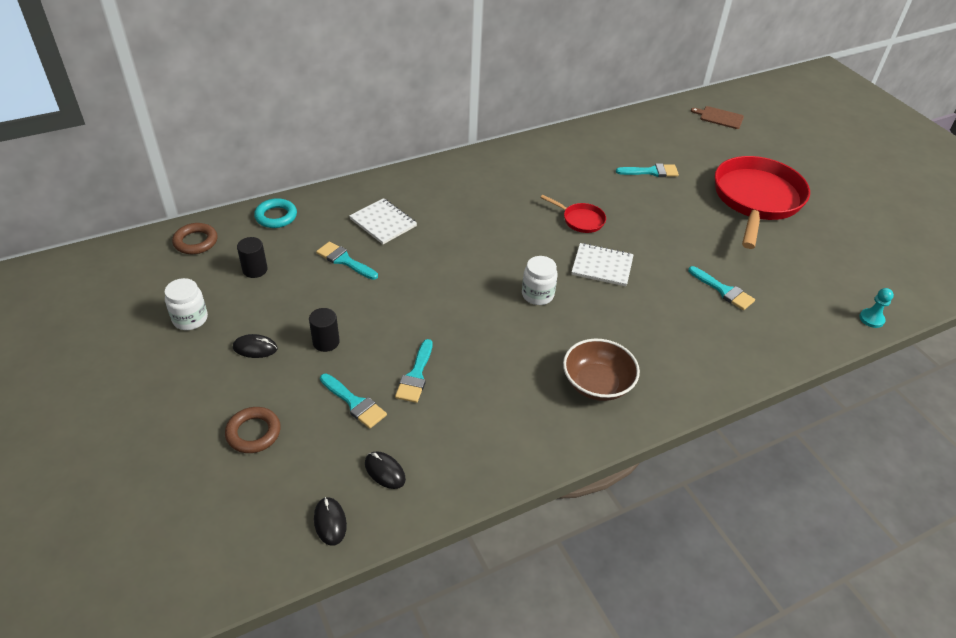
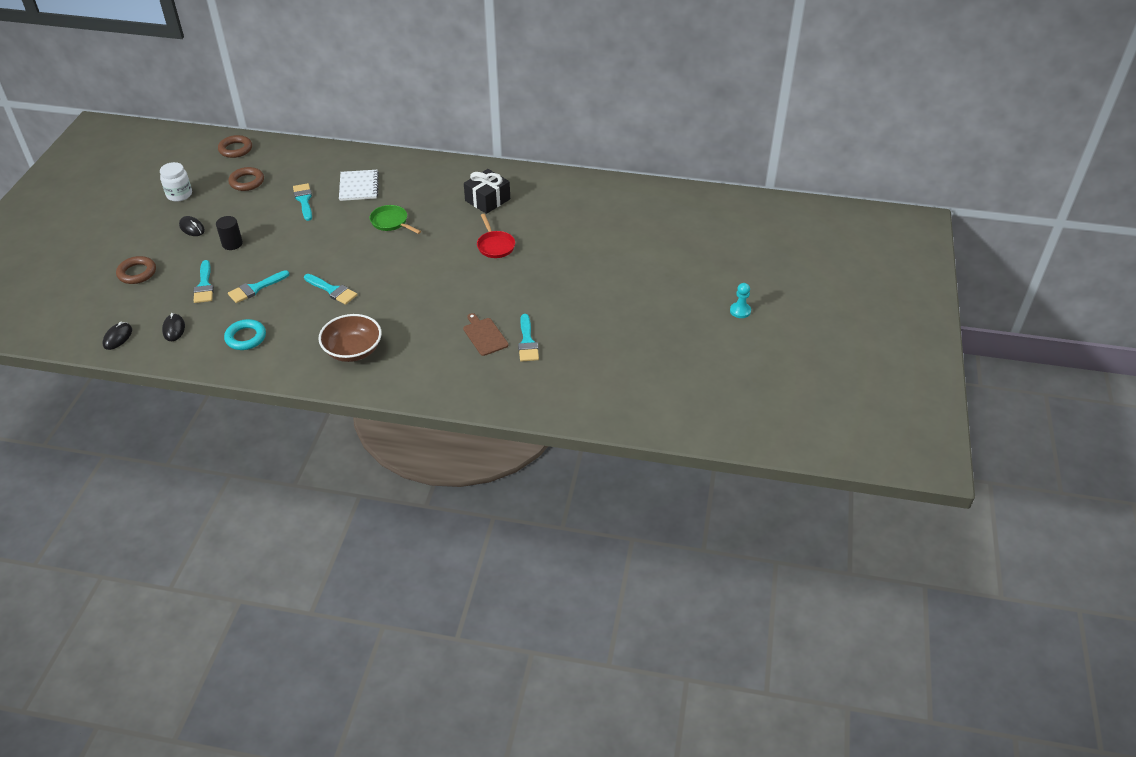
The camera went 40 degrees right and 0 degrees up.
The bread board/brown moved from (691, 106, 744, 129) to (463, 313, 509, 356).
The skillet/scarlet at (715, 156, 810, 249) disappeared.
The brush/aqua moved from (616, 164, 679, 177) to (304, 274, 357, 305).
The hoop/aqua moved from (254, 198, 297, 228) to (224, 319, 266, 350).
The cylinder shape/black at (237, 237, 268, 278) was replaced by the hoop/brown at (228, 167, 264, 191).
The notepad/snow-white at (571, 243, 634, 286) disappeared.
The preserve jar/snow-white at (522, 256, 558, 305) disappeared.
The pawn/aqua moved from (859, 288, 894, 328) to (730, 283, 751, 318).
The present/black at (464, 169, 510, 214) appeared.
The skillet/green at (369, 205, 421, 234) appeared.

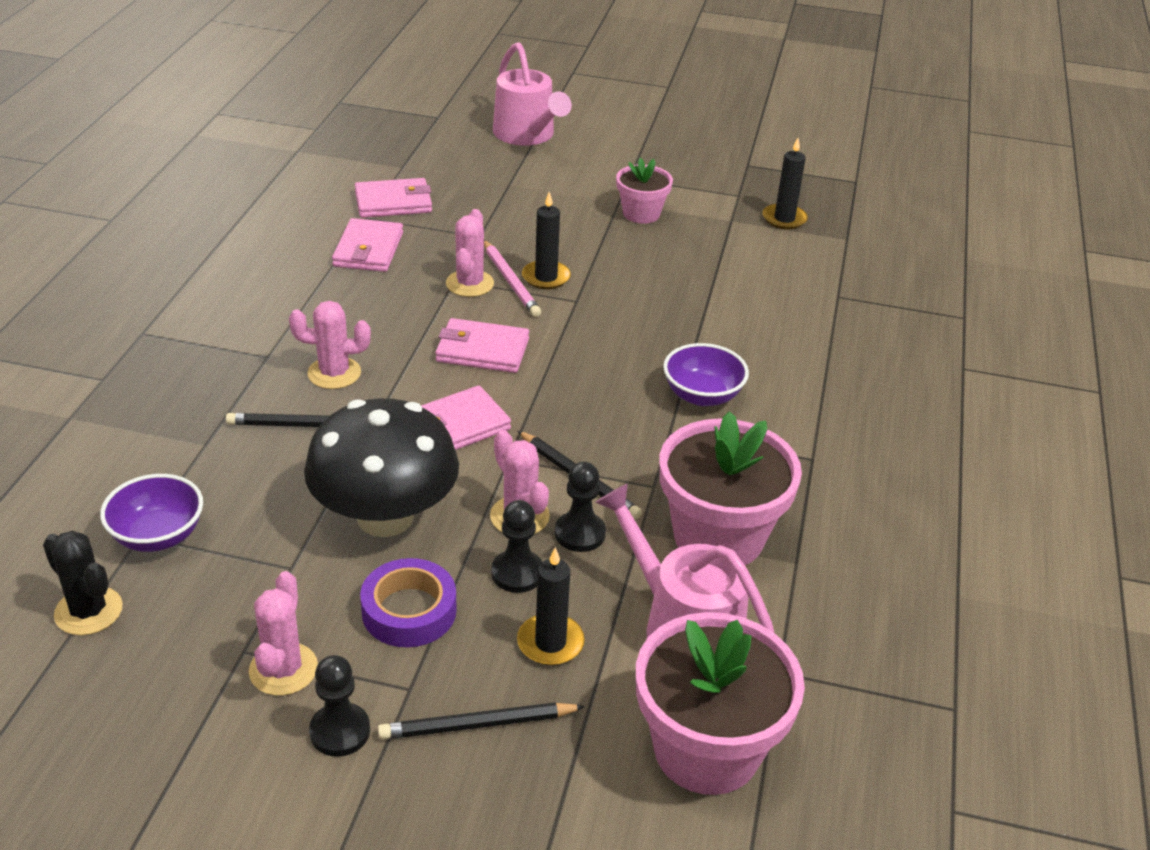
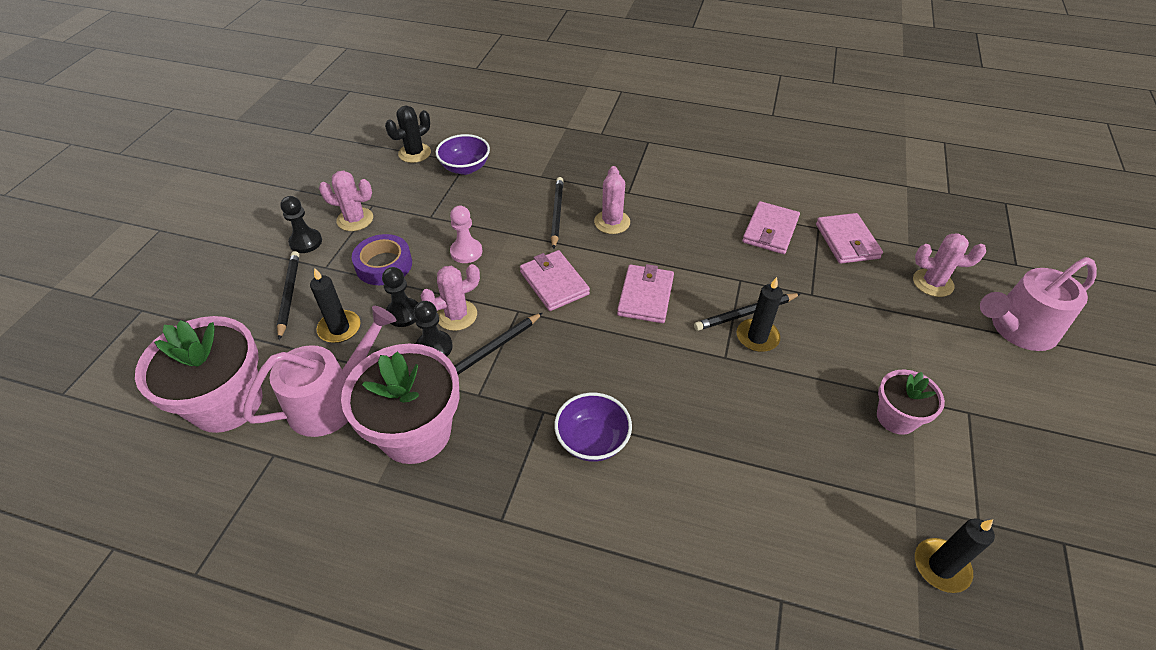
The camera went 95 degrees right and 10 degrees up.
The prickly plant/pink moved from (446, 209, 494, 297) to (913, 233, 986, 297).
The card wallet/pink at (332, 218, 403, 272) turned 75 degrees counterclockwise.
The pencil/pink at (484, 240, 541, 317) became the pencil/black at (694, 293, 801, 331).
The mushroom/black at (304, 398, 459, 537) was replaced by the pawn/pink at (450, 206, 482, 263).

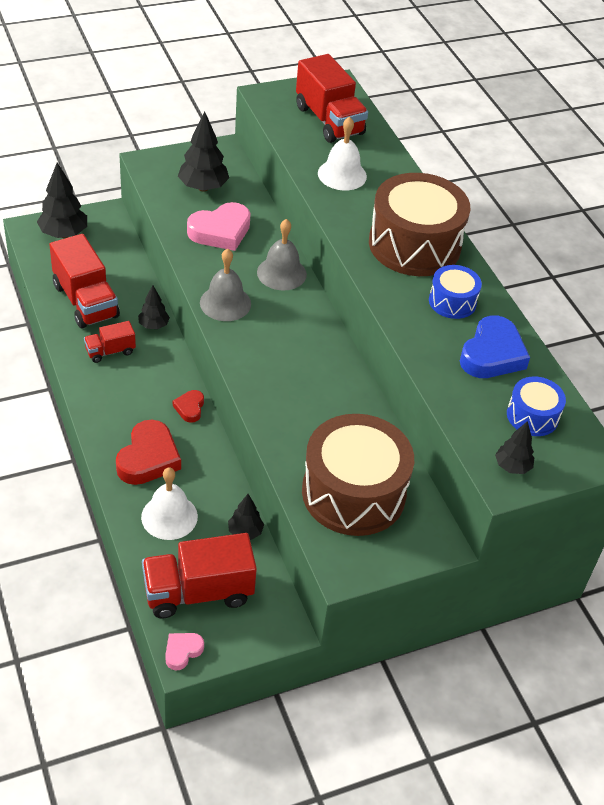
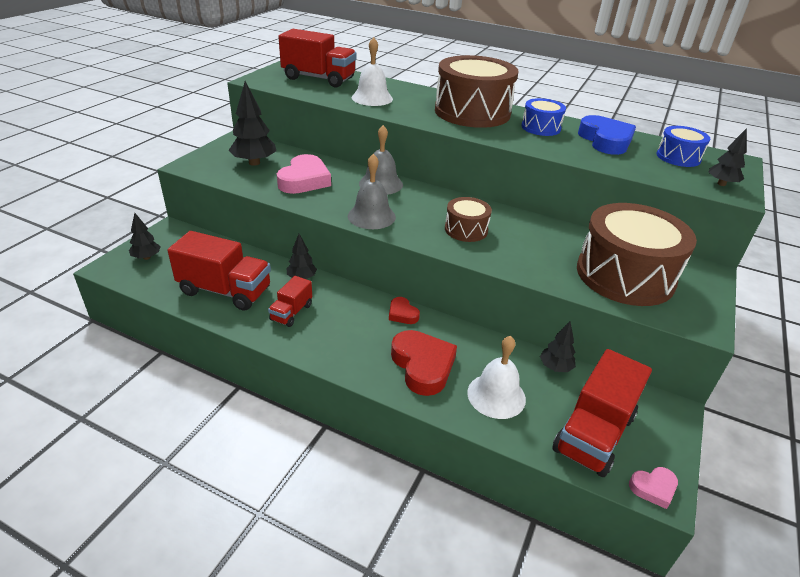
The camera went 40 degrees left and 10 degrees down.
The tree/black at (37, 162, 87, 238) changed to 0.59 times the size.
The heart/pink at (165, 633, 204, 670) turned 105 degrees counterclockwise.
The snare drum/brown at (445, 197, 492, 242) appeared.

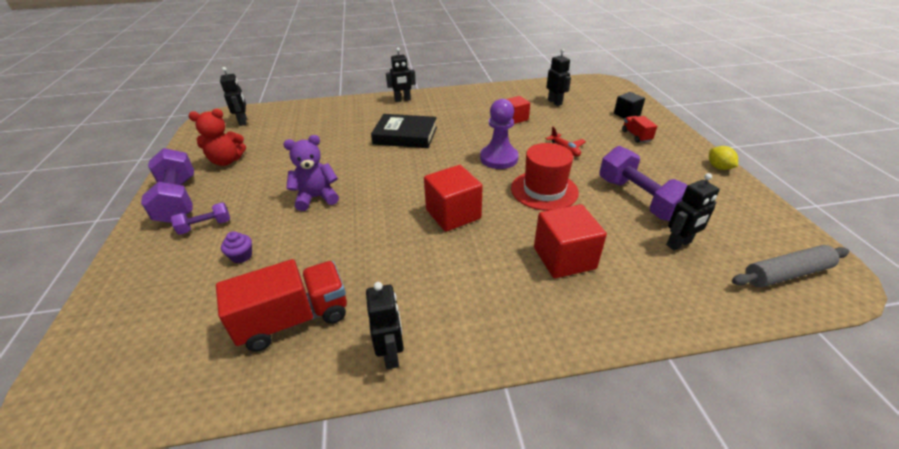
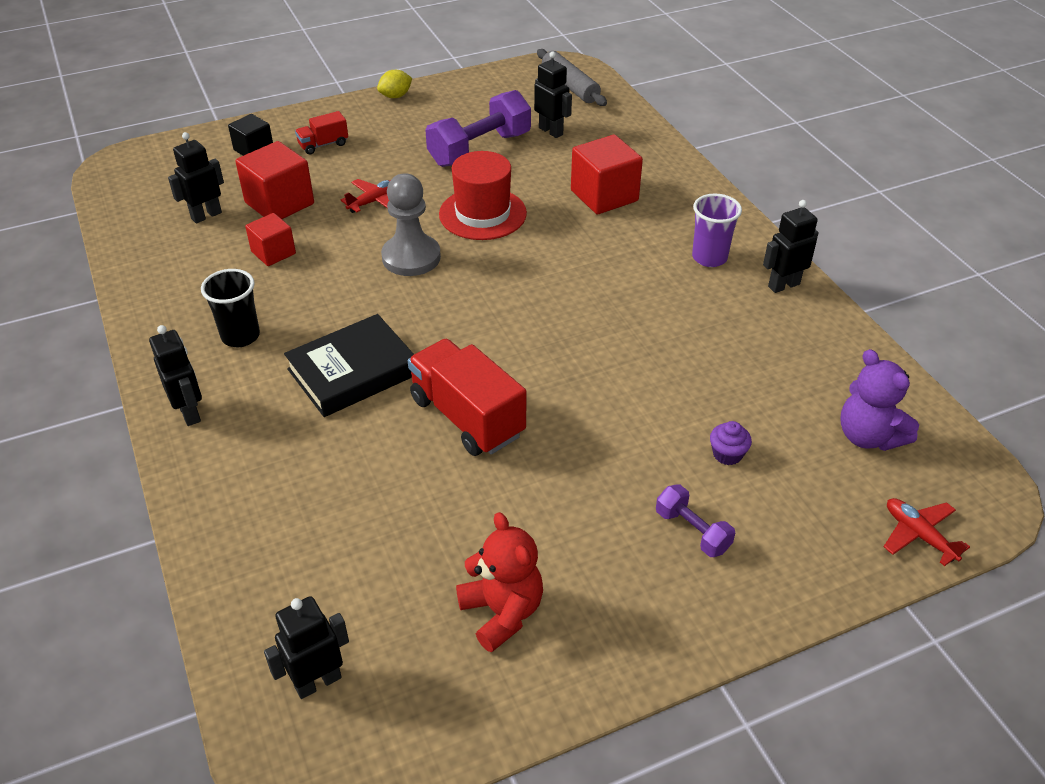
The camera went 105 degrees left and 5 degrees up.
The pawn/purple at (480, 99, 519, 169) became the pawn/ash-grey at (381, 173, 441, 276).
The hardback/black at (371, 114, 437, 148) turned 60 degrees clockwise.
The teddy/purple moved from (283, 135, 339, 211) to (840, 349, 919, 451).
The free weight/purple at (141, 148, 194, 223) disappeared.
The solid cube/scarlet moved from (424, 165, 483, 232) to (235, 141, 314, 219).
The lorry/scarlet moved from (216, 259, 347, 352) to (408, 339, 526, 456).
The tumbler/purple at (692, 194, 742, 267) appeared.
The tumbler/black at (201, 269, 260, 347) appeared.
The plane/scarlet at (884, 498, 970, 566) appeared.

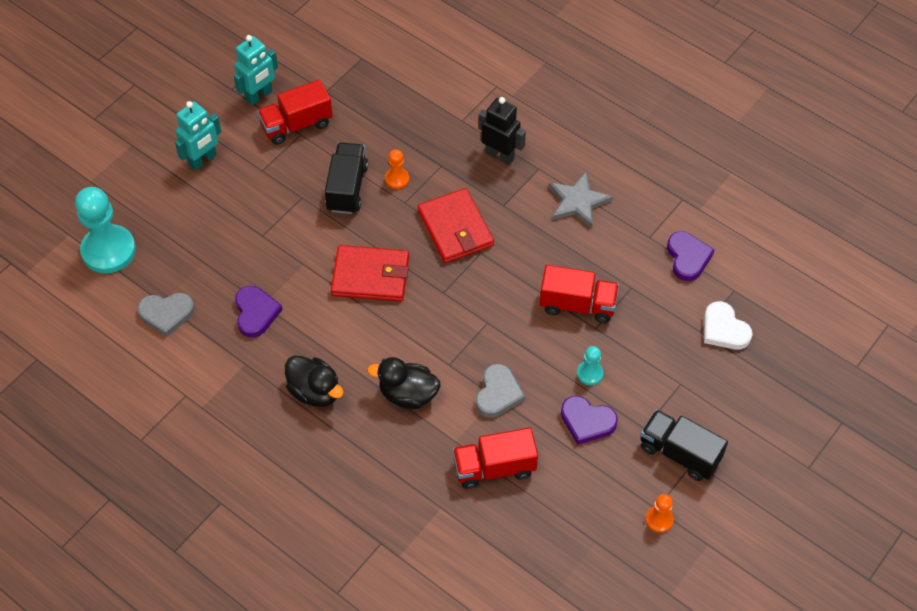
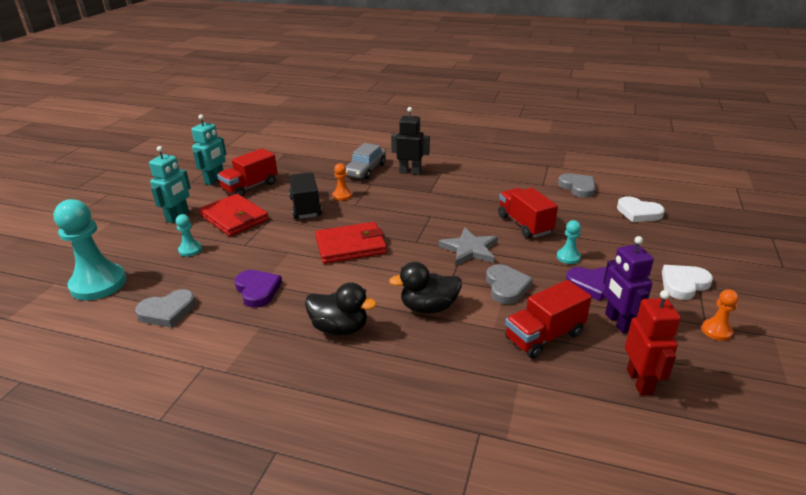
The camera went 20 degrees left and 25 degrees down.
The five-pointed star/ash-grey moved from (549, 171, 613, 228) to (438, 227, 498, 265).
The card wallet/scarlet moved from (418, 188, 494, 263) to (199, 194, 269, 236).
The heart/purple at (667, 231, 714, 281) became the heart/ash-grey at (558, 173, 596, 198).
The lorry/scarlet at (540, 265, 619, 323) turned 105 degrees counterclockwise.
The lorry/black at (641, 409, 728, 481) was replaced by the heart/snow-white at (662, 265, 713, 300).
The car/ash-grey at (345, 143, 386, 179) appeared.
The pawn/aqua at (176, 214, 202, 257) appeared.
The toy robot/purple at (603, 236, 654, 333) appeared.
The toy robot/scarlet at (625, 290, 681, 396) appeared.

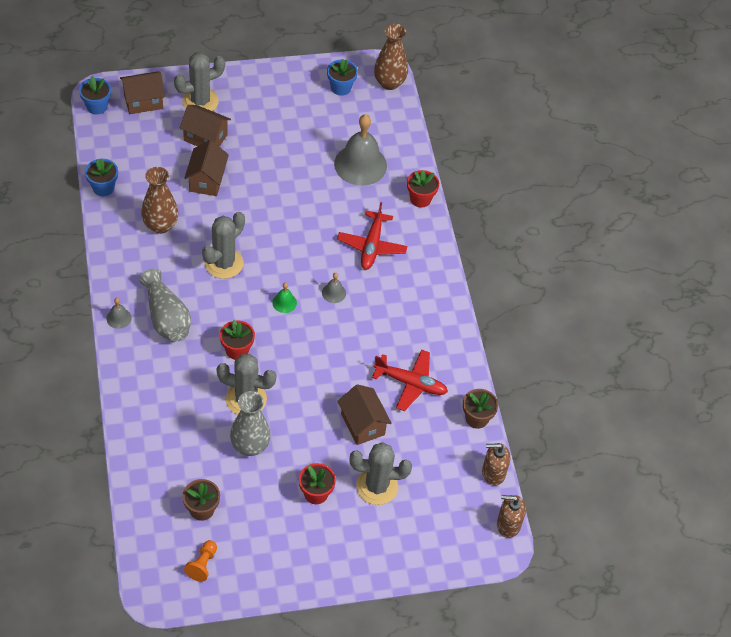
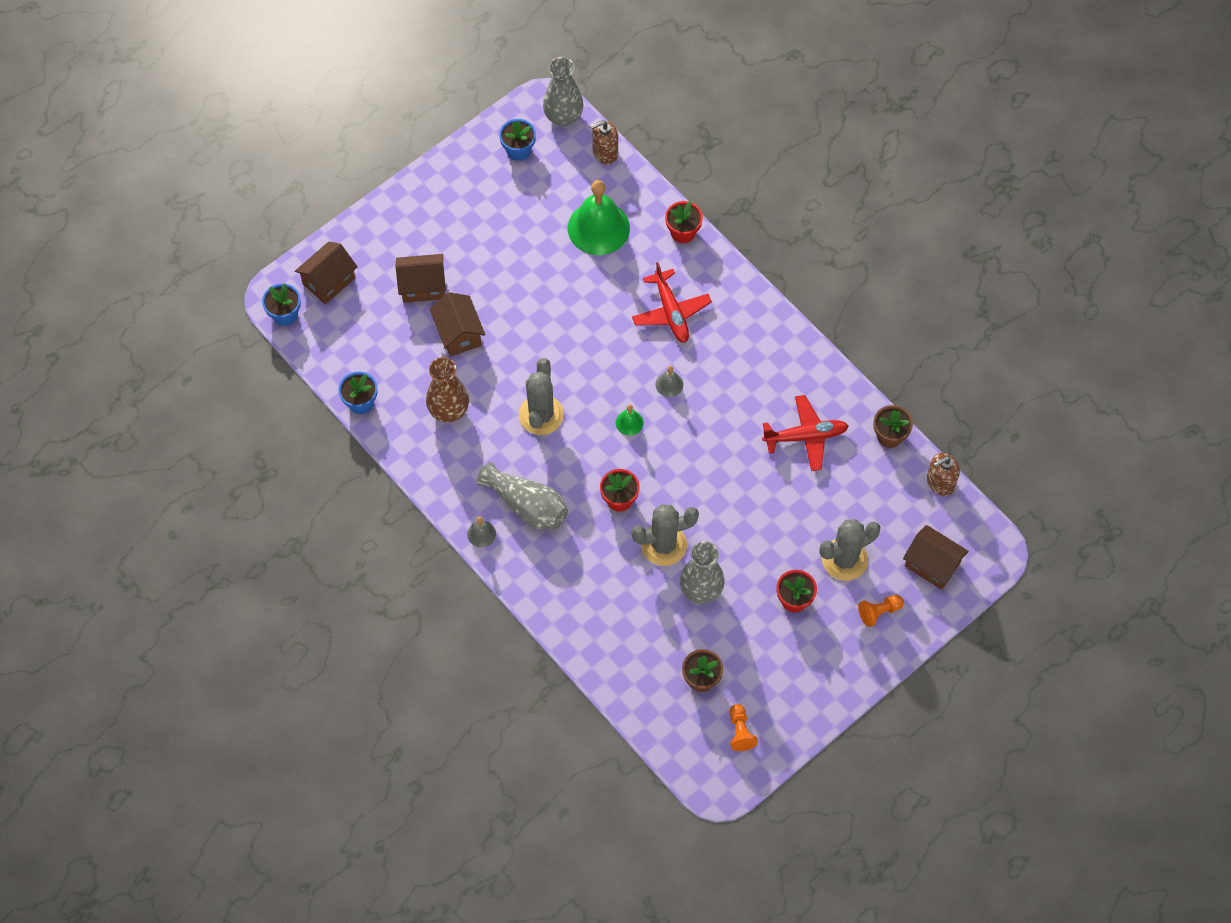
The camera went 25 degrees left and 10 degrees up.
The flower vase/brown at (374, 24, 408, 90) became the flower vase/ash-grey at (543, 57, 583, 126).
The prickly plant/ash-grey at (174, 52, 225, 111) disappeared.
The hand bell/ash-grey at (334, 114, 387, 186) became the hand bell/green at (568, 180, 630, 255).
The house/brown moved from (337, 384, 392, 445) to (903, 525, 969, 590).
The soap dispenser/brown moved from (497, 495, 526, 538) to (590, 120, 618, 165).
The pawn/bright orange at (858, 595, 904, 627) appeared.

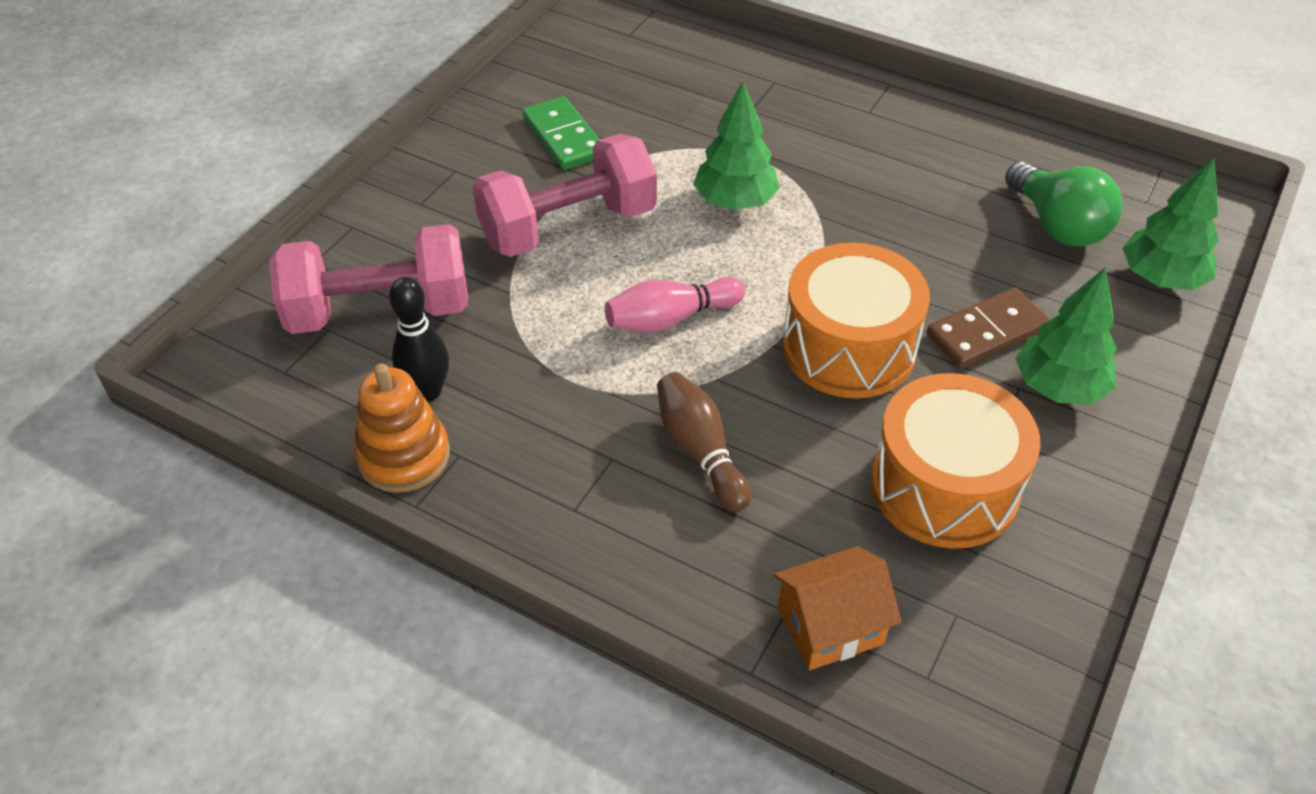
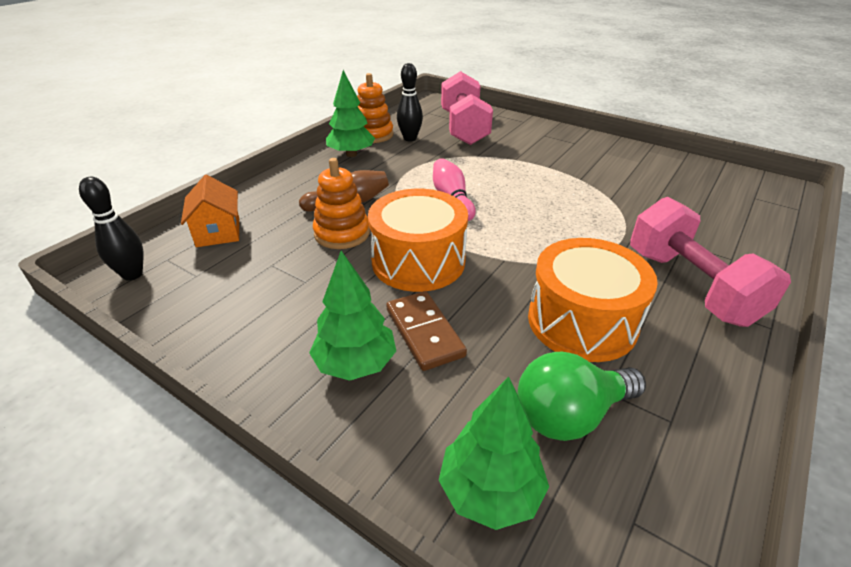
The camera went 95 degrees right and 10 degrees down.
The tree/green moved from (693, 81, 780, 210) to (326, 70, 375, 157).
The domino/green at (523, 96, 600, 170) disappeared.
The free weight/pink moved from (472, 134, 657, 257) to (630, 197, 791, 327).
The snare drum/bright orange moved from (871, 373, 1041, 549) to (528, 238, 658, 362).
The stacking toy/bright orange at (313, 158, 370, 249) appeared.
The tenpin/black at (79, 177, 143, 281) appeared.

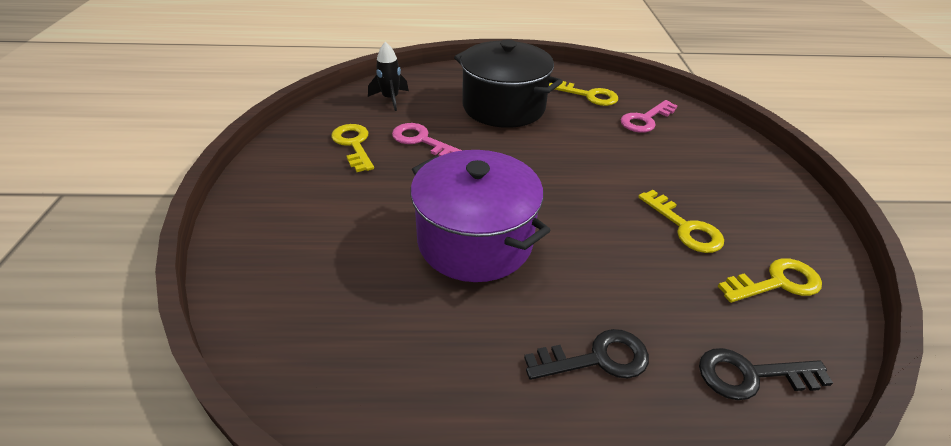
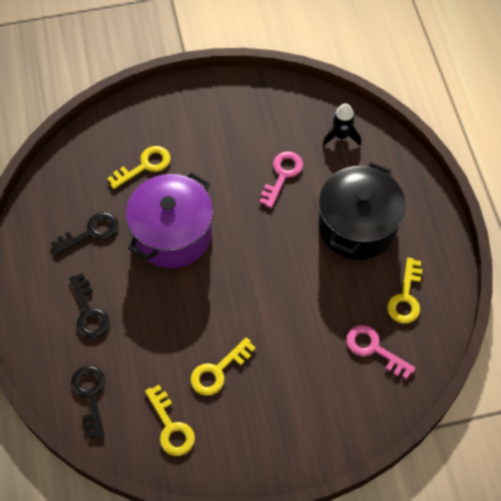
The camera went 80 degrees right and 20 degrees up.
The door key/bright yellow moved from (331, 124, 374, 172) to (107, 146, 171, 189).
The door key/black at (51, 212, 118, 255) appeared.

